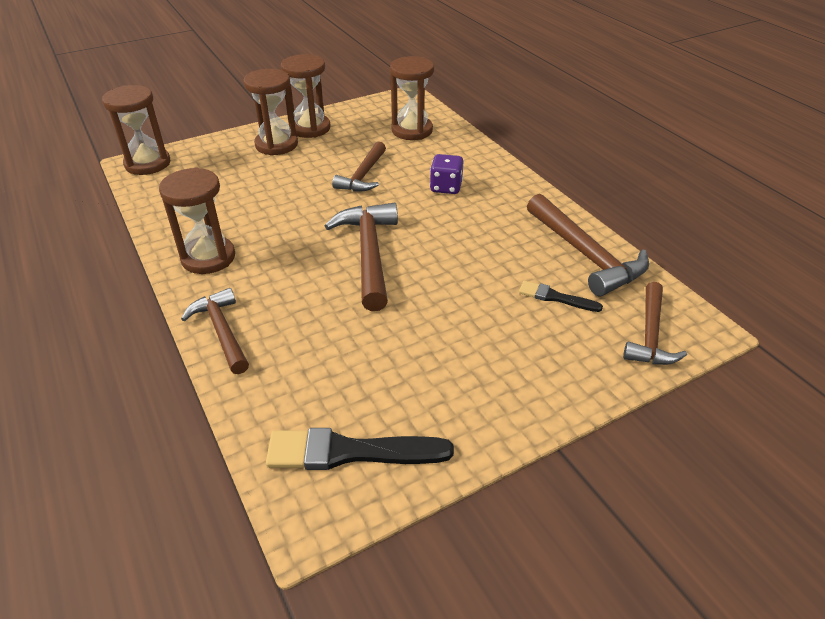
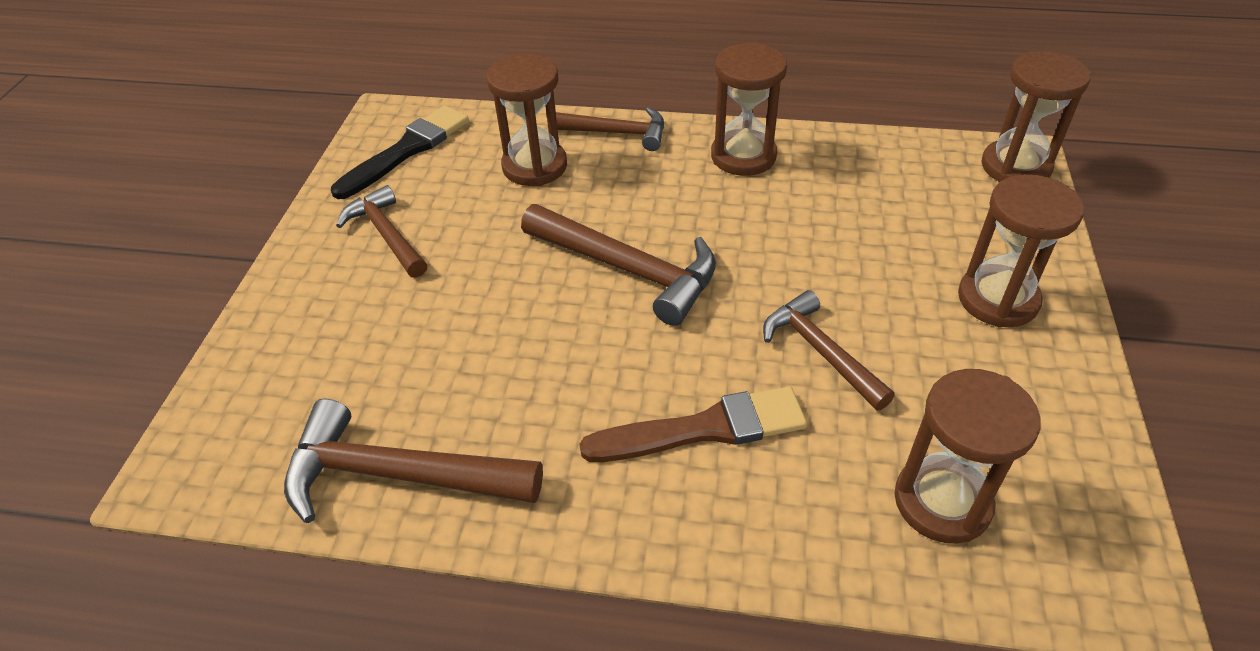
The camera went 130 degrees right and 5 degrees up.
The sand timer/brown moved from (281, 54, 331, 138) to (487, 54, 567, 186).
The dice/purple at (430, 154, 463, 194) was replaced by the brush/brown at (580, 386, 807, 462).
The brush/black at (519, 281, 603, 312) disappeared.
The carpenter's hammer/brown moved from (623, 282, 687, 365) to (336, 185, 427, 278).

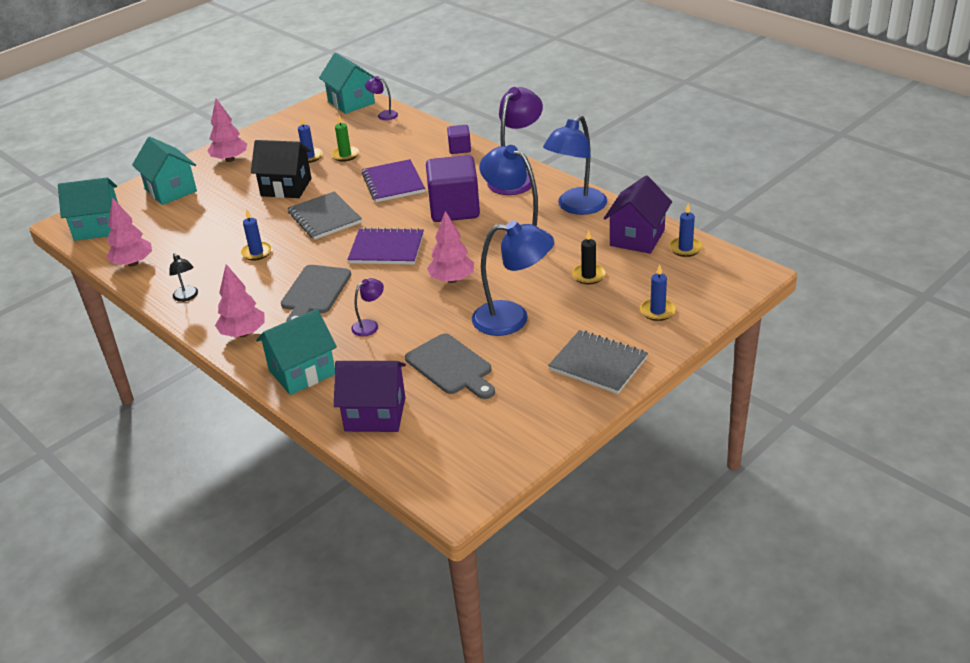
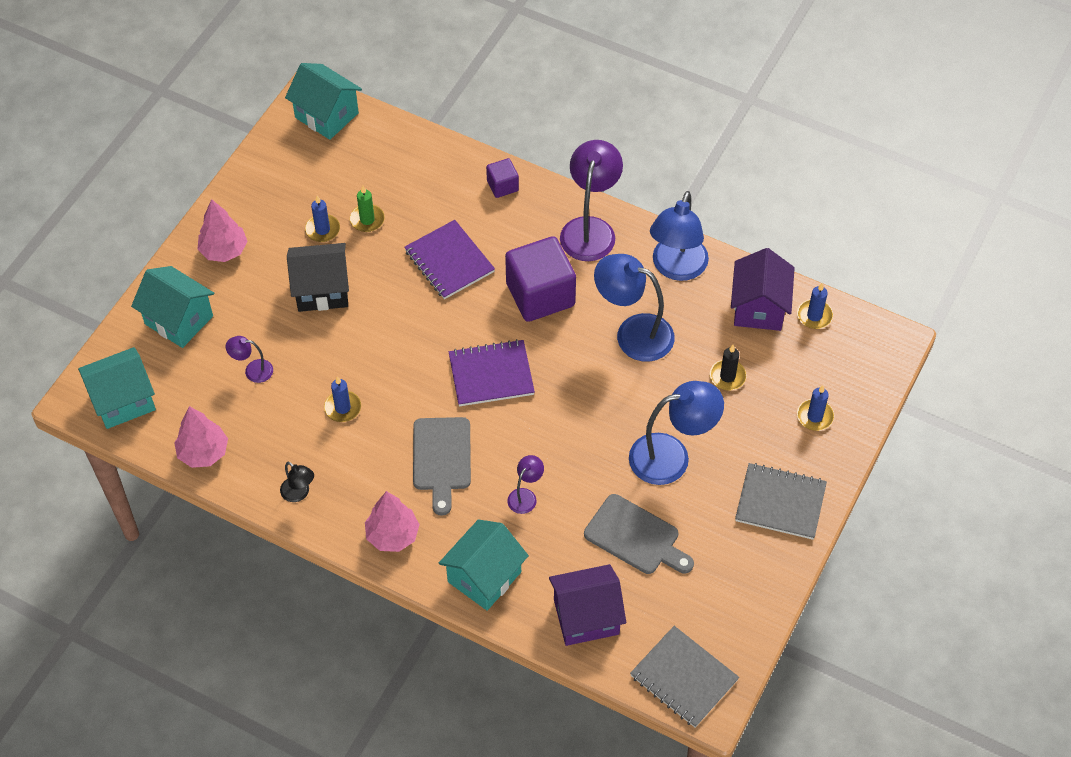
The camera went 20 degrees left and 20 degrees up.
The desk lamp/purple moved from (365, 76, 398, 120) to (226, 336, 273, 383).
The notepad/ash-grey moved from (288, 191, 362, 240) to (630, 626, 739, 728).
The tree/pink at (427, 211, 474, 283) disappeared.

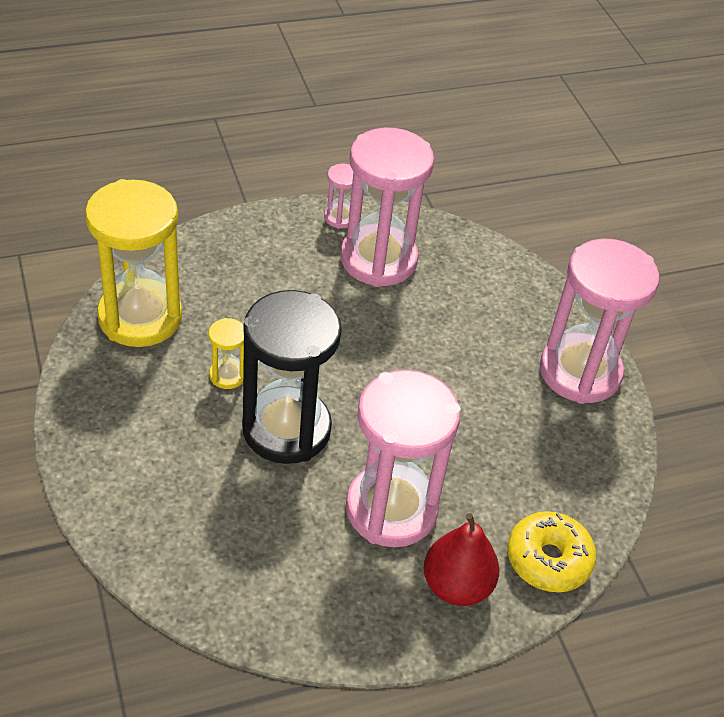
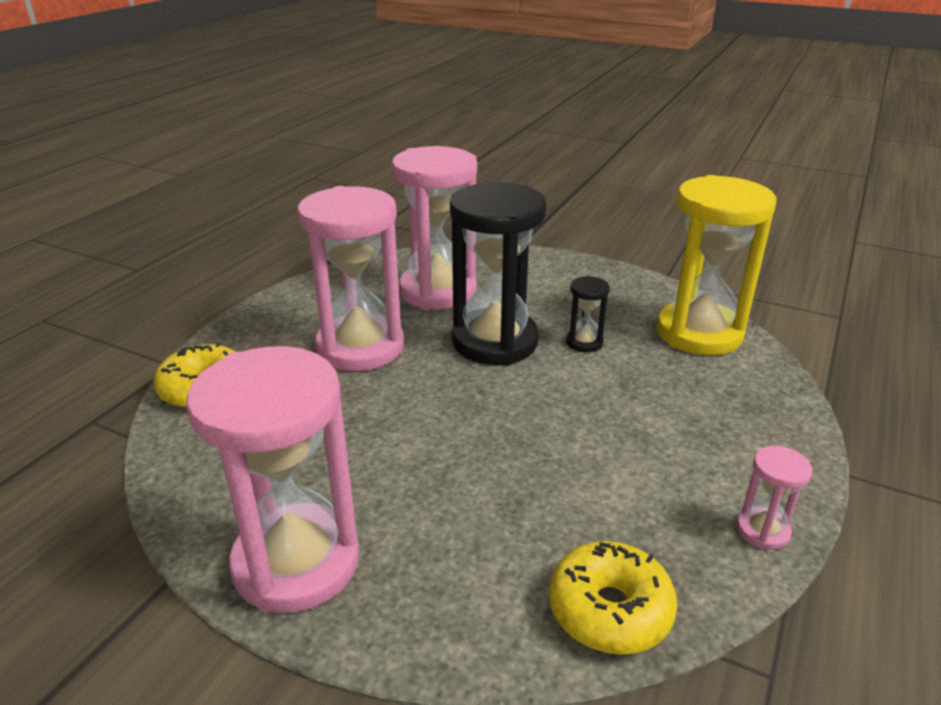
The camera went 140 degrees right and 15 degrees down.
The sand timer/pink moved from (340, 128, 434, 287) to (392, 146, 477, 310).
The sand timer/bright yellow at (208, 318, 244, 389) became the sand timer/black at (566, 276, 610, 352).
The pear fruit/scarlet at (424, 513, 499, 606) disappeared.
The glazed donut/bright yellow at (549, 541, 678, 655) appeared.

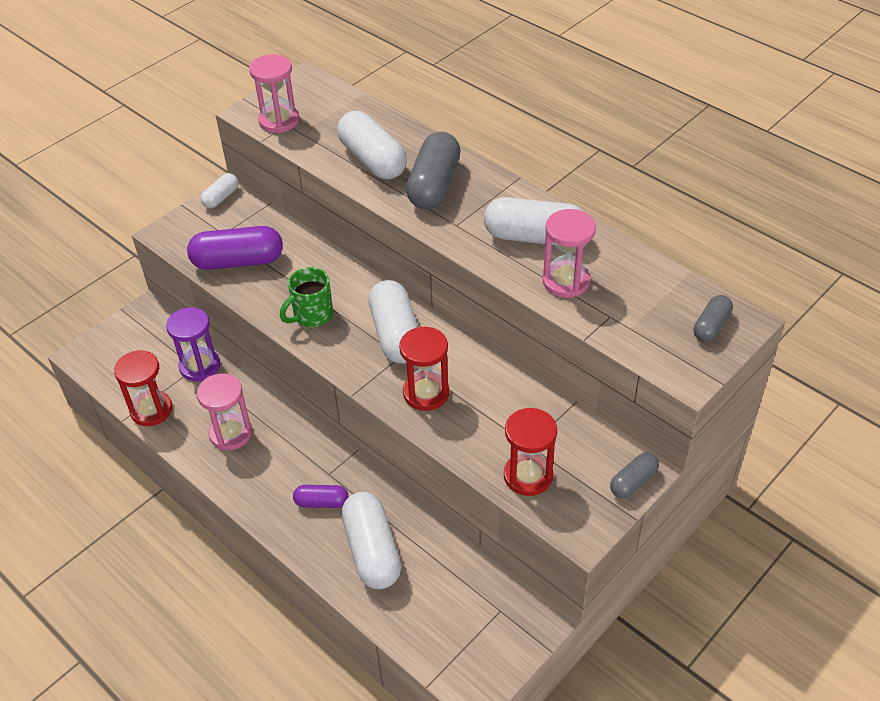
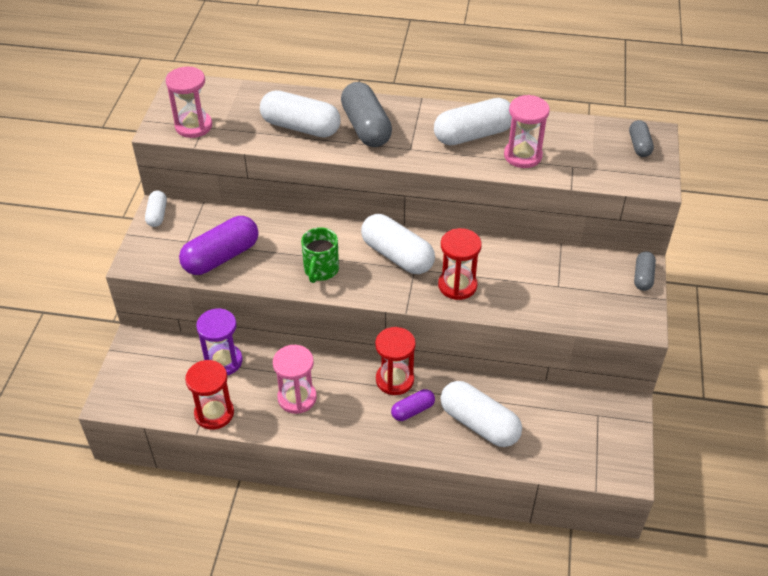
The camera went 35 degrees left and 0 degrees up.
The sand timer/scarlet moved from (504, 408, 557, 496) to (375, 327, 416, 395).

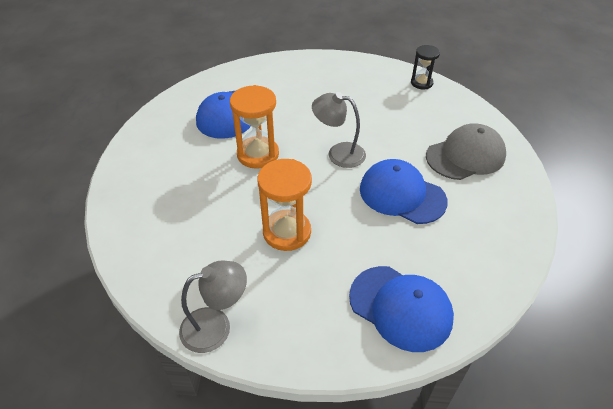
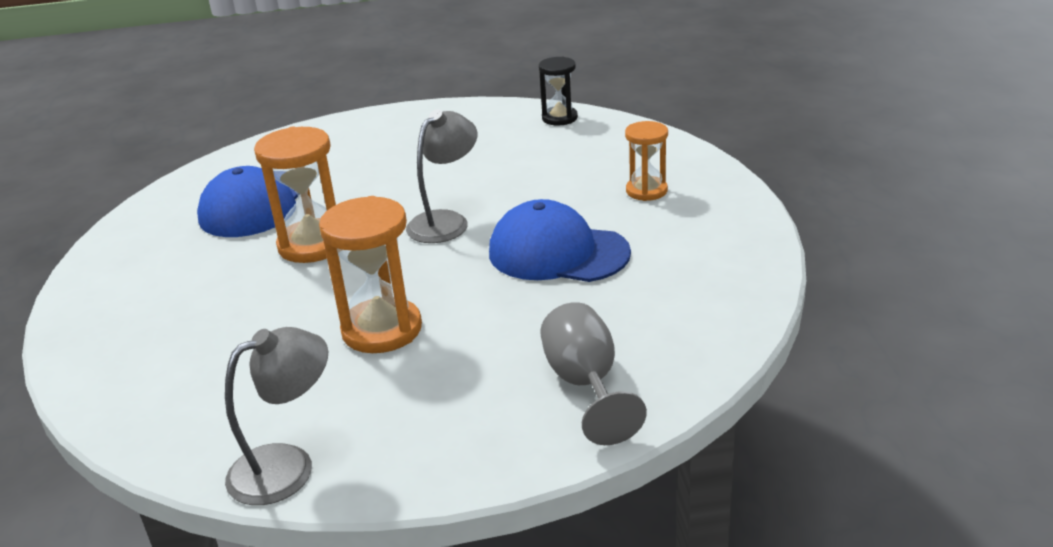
The camera went 10 degrees left and 15 degrees down.
The desk lamp/ash-grey at (312, 92, 366, 168) turned 120 degrees clockwise.
The cap/ash-grey at (426, 123, 506, 180) was replaced by the sand timer/bright orange at (625, 121, 668, 201).
The cap/cobalt at (349, 266, 454, 352) was replaced by the wine glass/ash-grey at (540, 302, 647, 445).

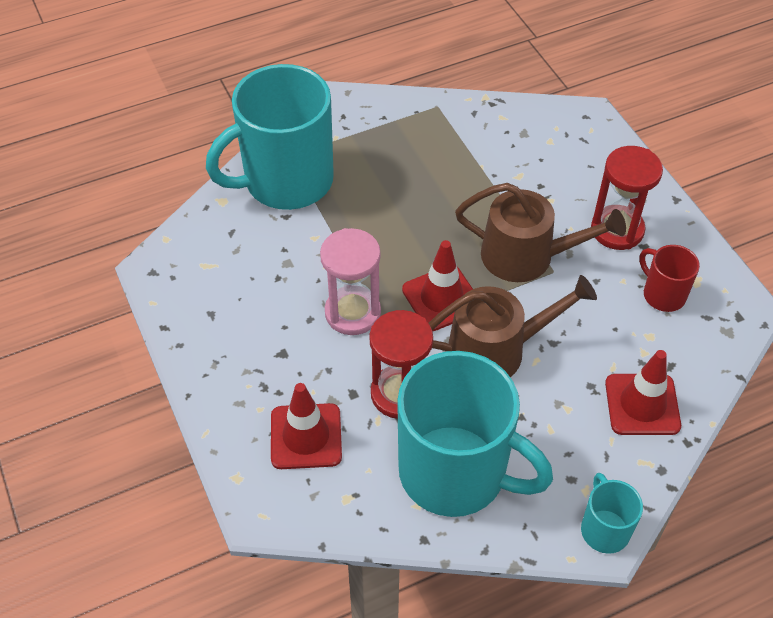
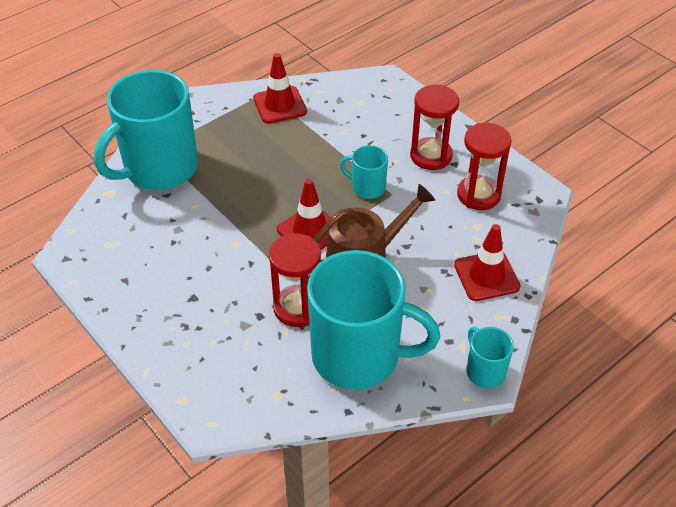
The camera went 15 degrees left and 5 degrees down.
The sprinkling can/brown at (455, 183, 626, 282) was replaced by the tea mug/aqua at (340, 145, 388, 199).
The sand timer/pink at (320, 228, 381, 335) disappeared.
The tea mug/scarlet at (639, 245, 700, 312) was replaced by the sand timer/scarlet at (457, 123, 512, 210).
The road cone/scarlet moved from (271, 383, 342, 469) to (253, 53, 307, 124).

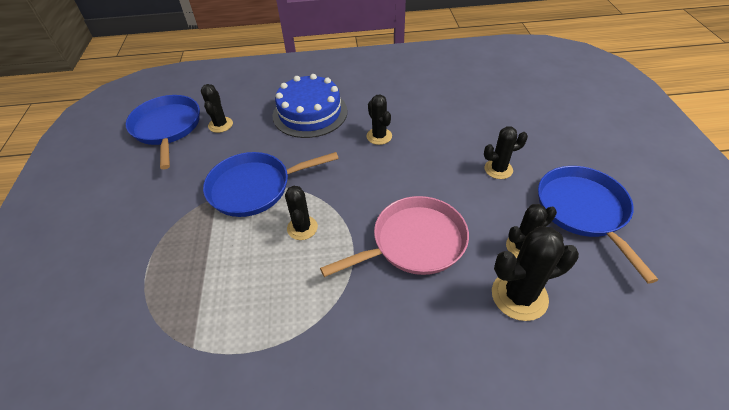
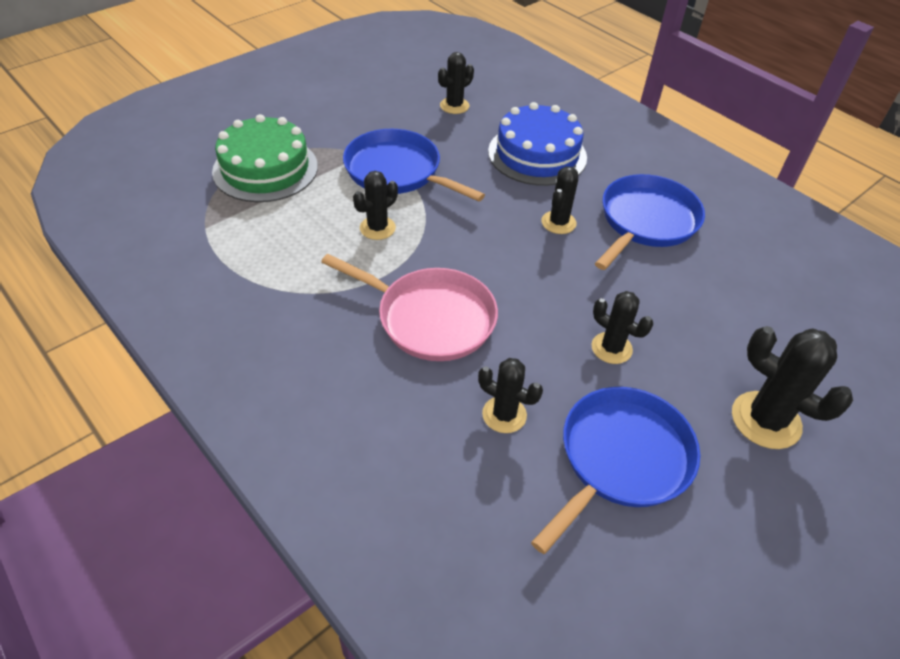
The camera went 50 degrees right and 0 degrees up.
The skillet/cobalt moved from (125, 95, 200, 169) to (595, 174, 705, 270).
The prickly plant/black moved from (492, 226, 579, 321) to (732, 326, 853, 449).
The gateau/green at (212, 114, 318, 202) appeared.

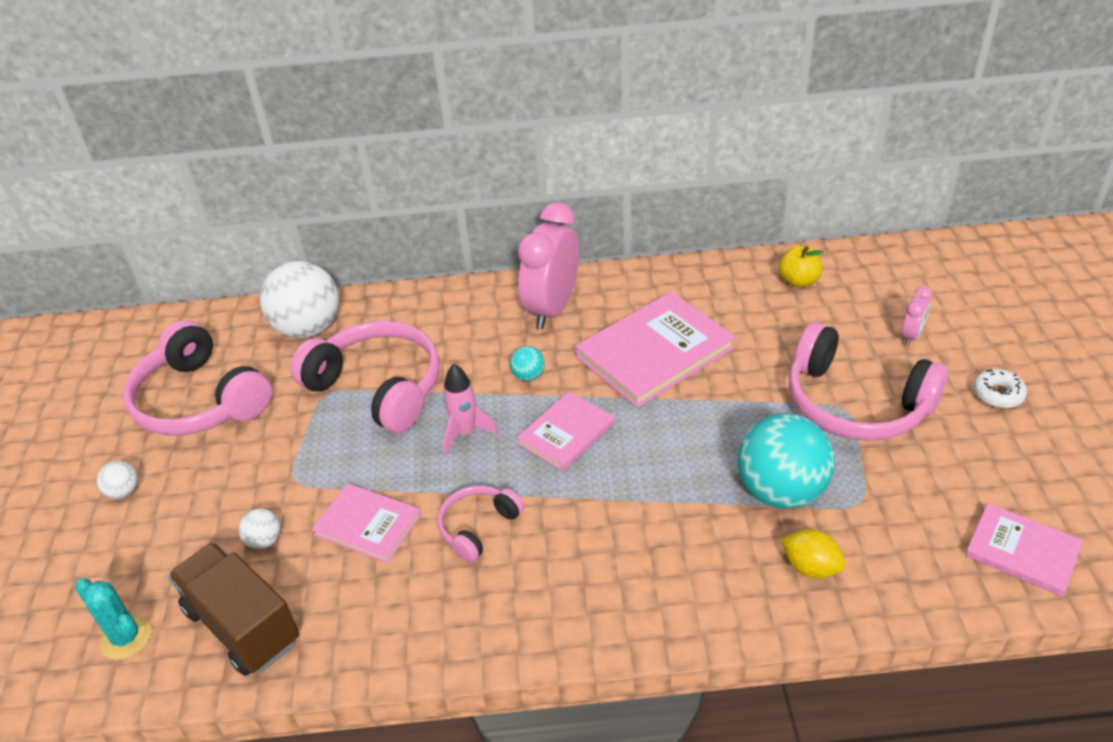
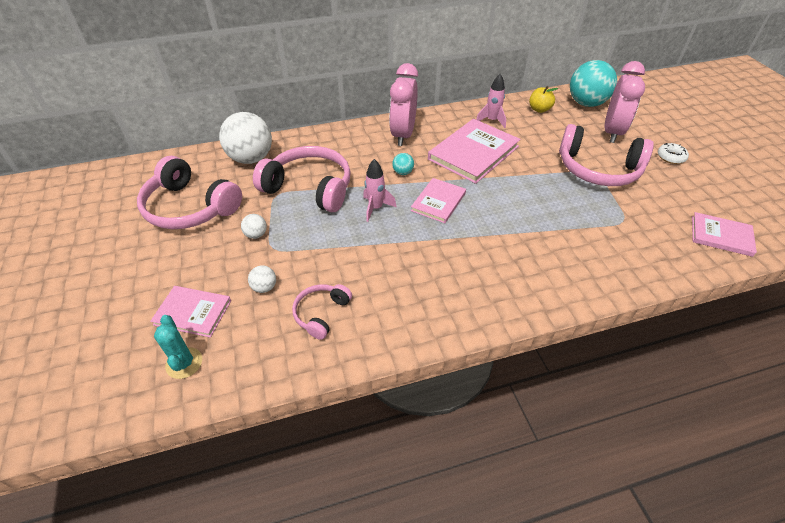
The camera went 15 degrees left and 5 degrees up.
The alarm clock/pink at (901, 286, 932, 346) changed to 2.17 times the size.
The play ball/aqua moved from (737, 413, 835, 509) to (570, 60, 617, 107).
The play ball/snow-white moved from (97, 461, 138, 499) to (241, 214, 267, 239).
The hardback/pink moved from (312, 483, 421, 563) to (150, 286, 231, 338).
The headphones/pink moved from (437, 485, 524, 563) to (292, 284, 352, 340).
The lemon/bright yellow at (781, 529, 846, 578) disappeared.
The lorry/brown at (168, 542, 299, 676) disappeared.
The prickly plant/aqua at (75, 578, 151, 660) turned 45 degrees clockwise.
The spaceship/pink at (476, 74, 506, 128) appeared.

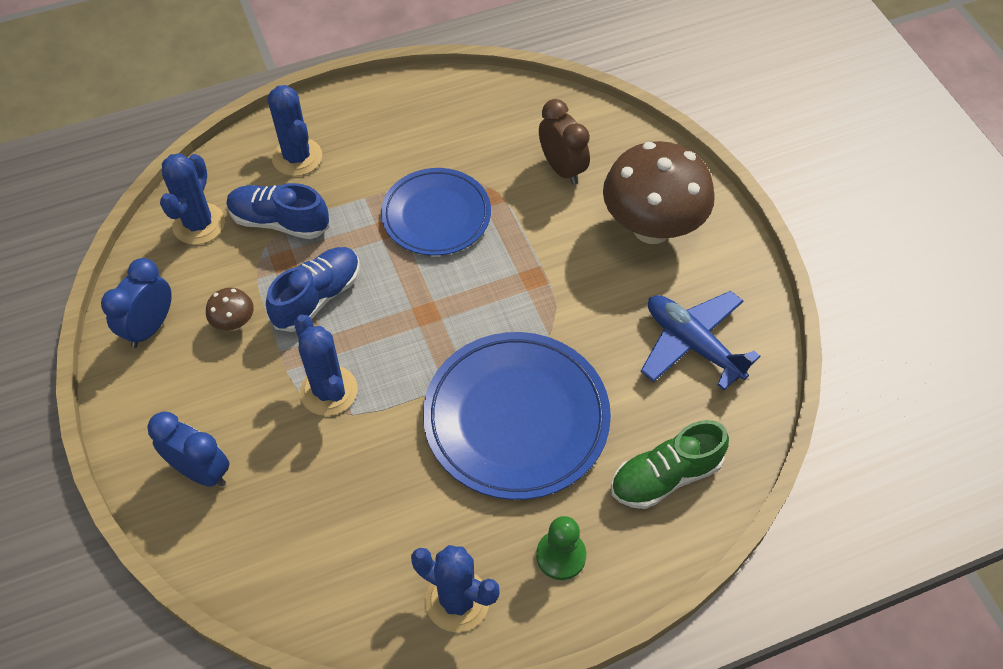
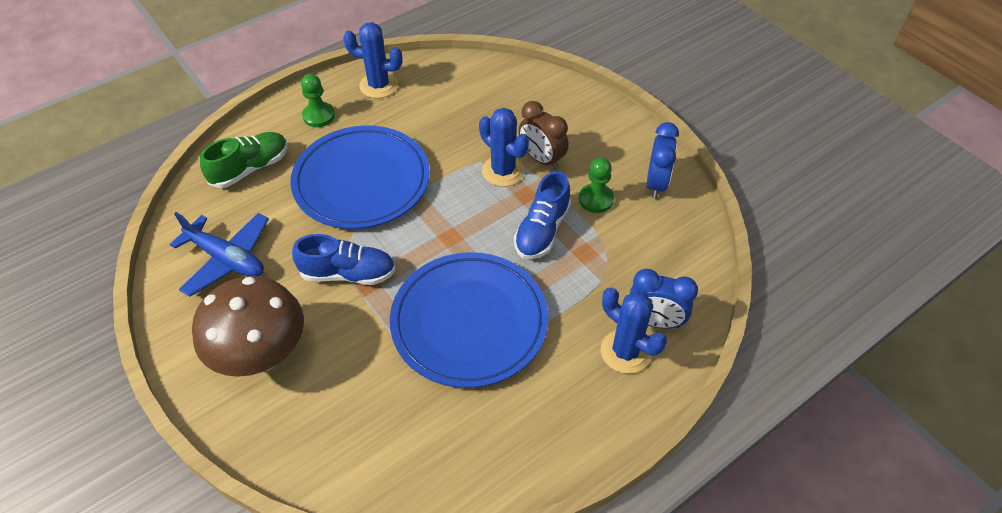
The camera went 165 degrees right and 5 degrees down.
The alarm clock/brown moved from (539, 99, 590, 185) to (519, 101, 569, 170).
The prickly plant/cobalt at (160, 153, 225, 245) disappeared.
The dinner plate/cobalt at (381, 168, 491, 256) changed to 1.51 times the size.
The sneaker/cobalt moved from (227, 183, 329, 239) to (292, 234, 395, 285).
The mushroom/brown at (206, 288, 254, 331) was replaced by the pawn/green at (579, 157, 614, 213).
The alarm clock/cobalt moved from (147, 412, 229, 487) to (630, 269, 698, 329).

